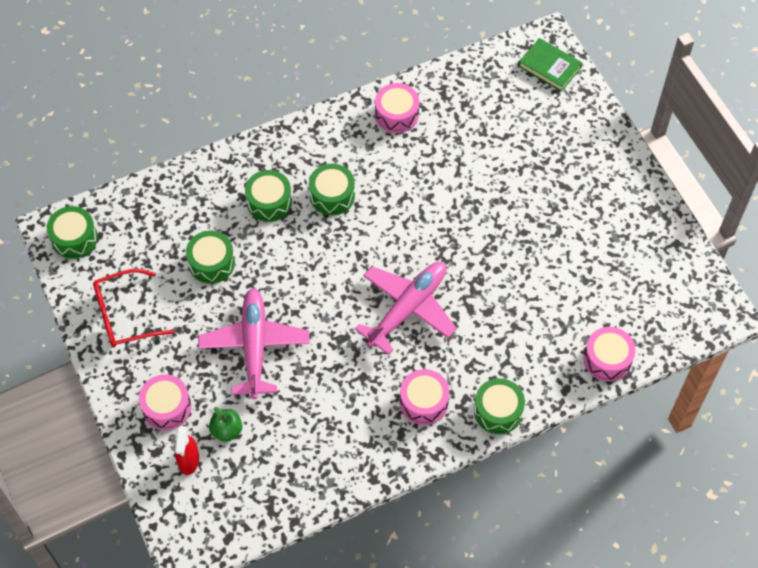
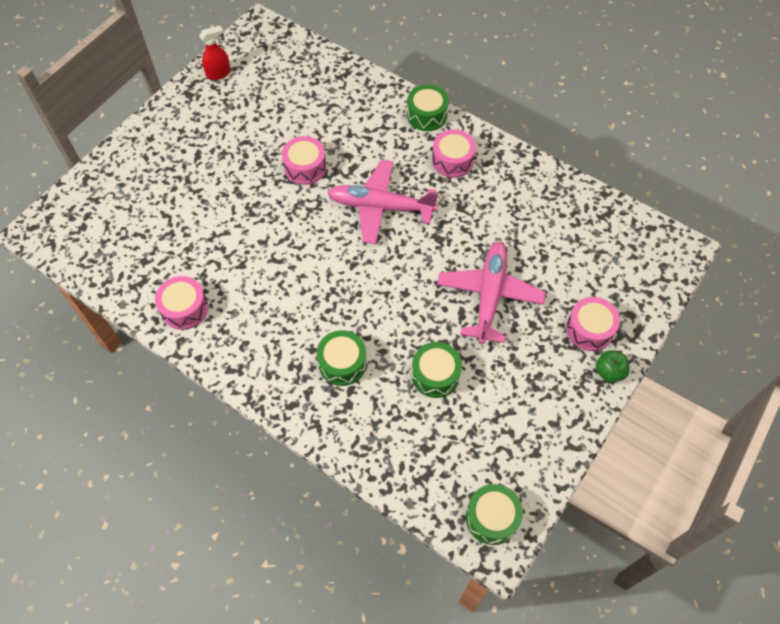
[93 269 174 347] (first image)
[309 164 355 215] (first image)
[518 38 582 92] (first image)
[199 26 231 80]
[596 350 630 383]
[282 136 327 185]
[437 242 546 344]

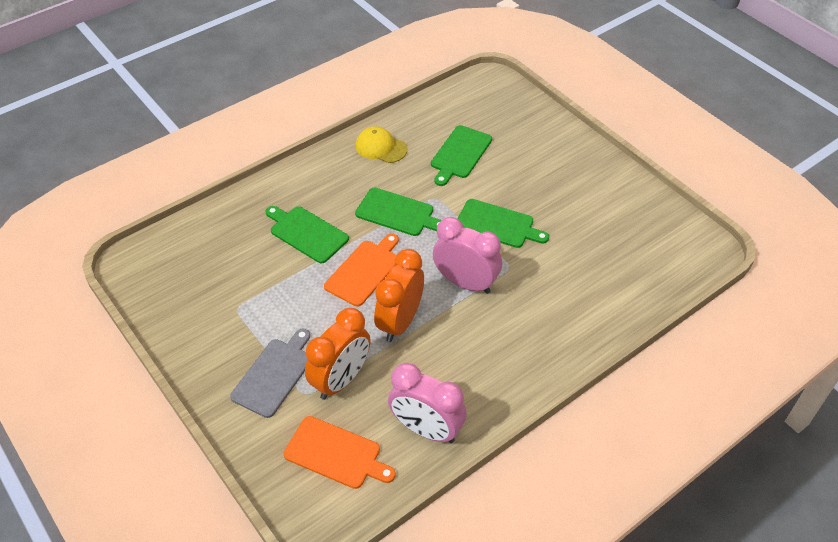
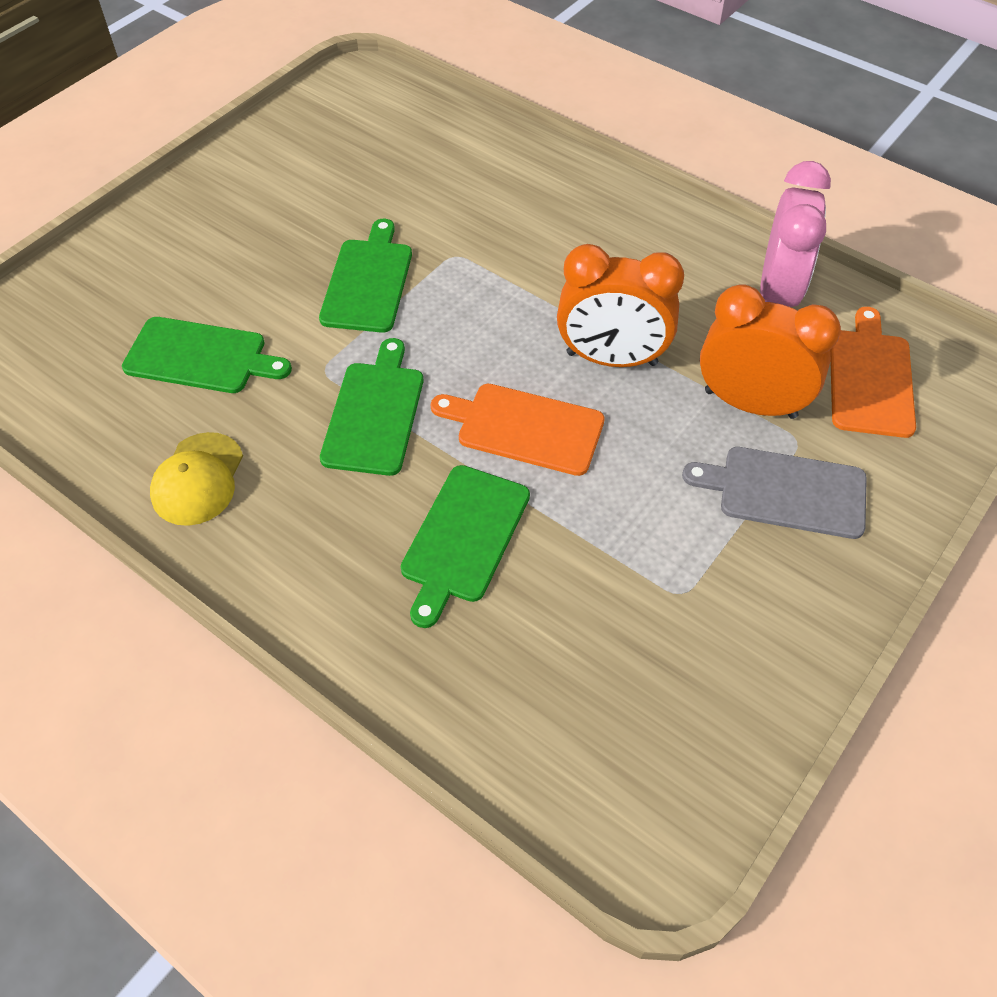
[433 217 502 294] (first image)

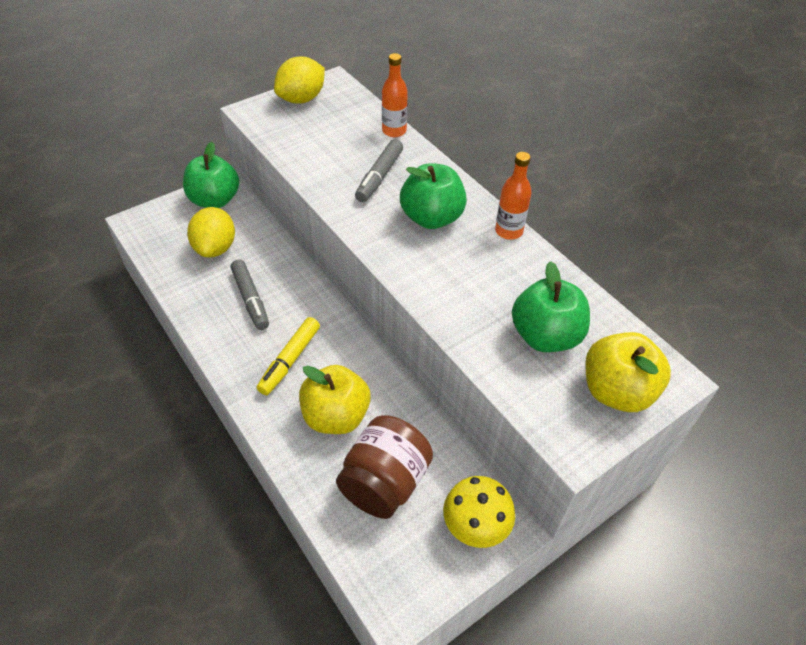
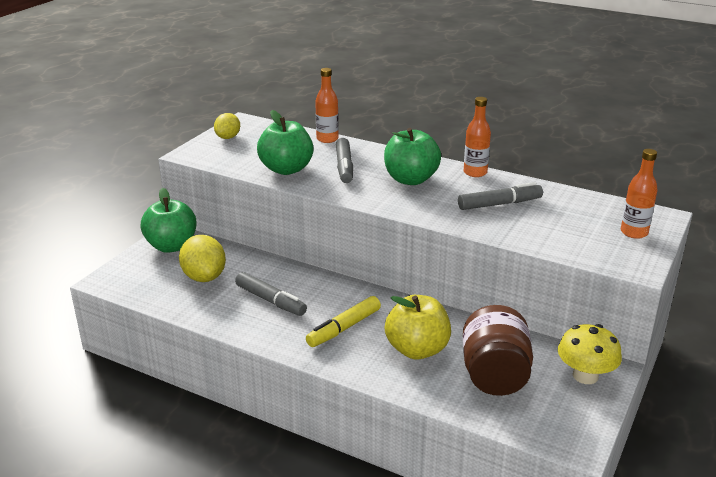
[458 182 543 210]
[257 110 314 175]
[621 149 658 239]
[306 296 381 347]
[214 113 240 139]

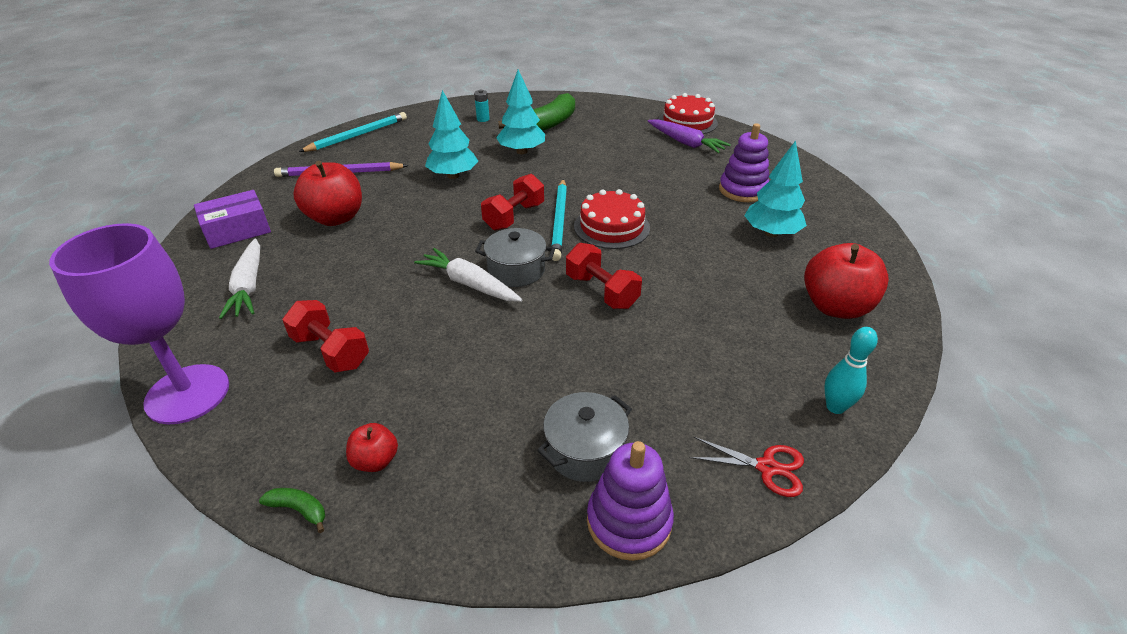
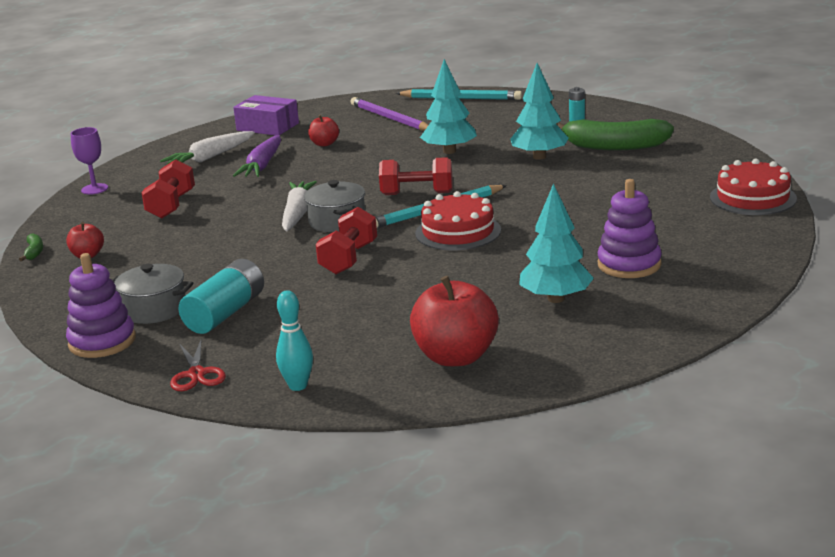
[178 259 264 334]
[233 135 281 177]
[71 127 108 195]
[308 115 339 146]

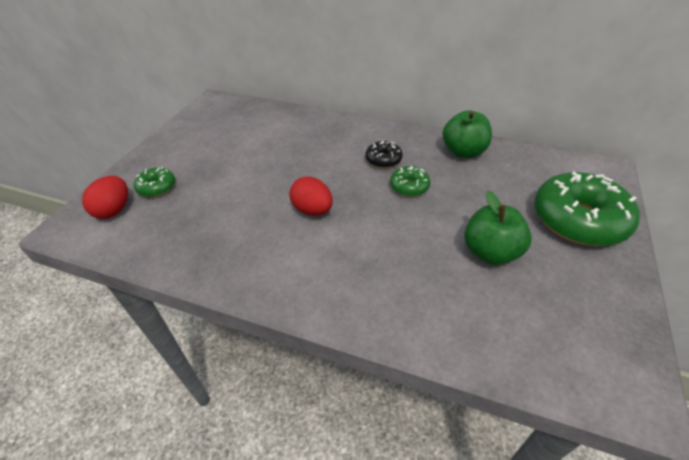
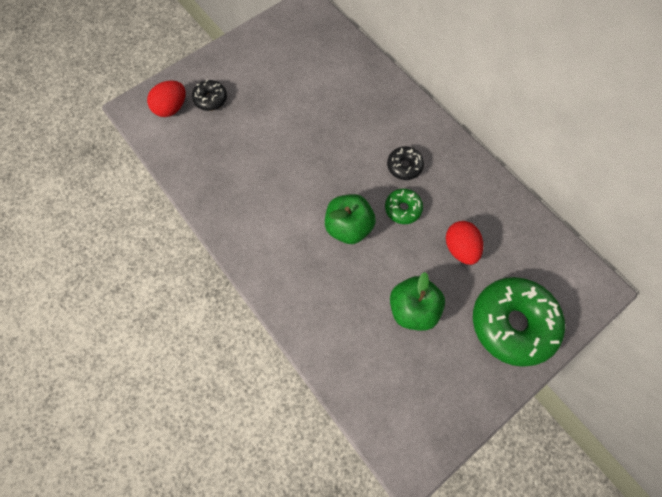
[446 221 483 265]
[325 194 376 244]
[192 80 227 111]

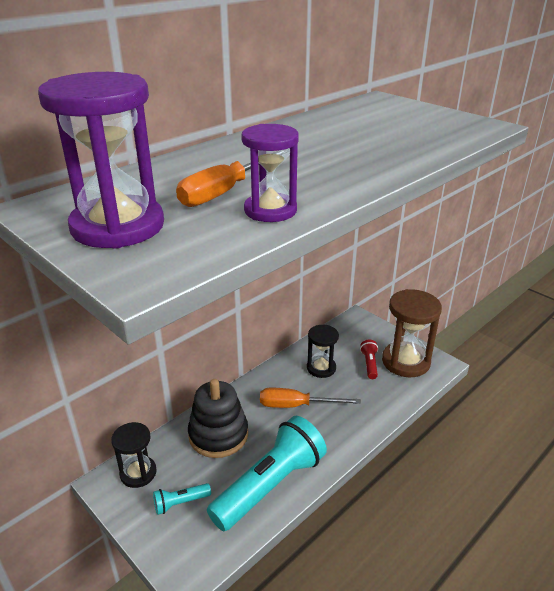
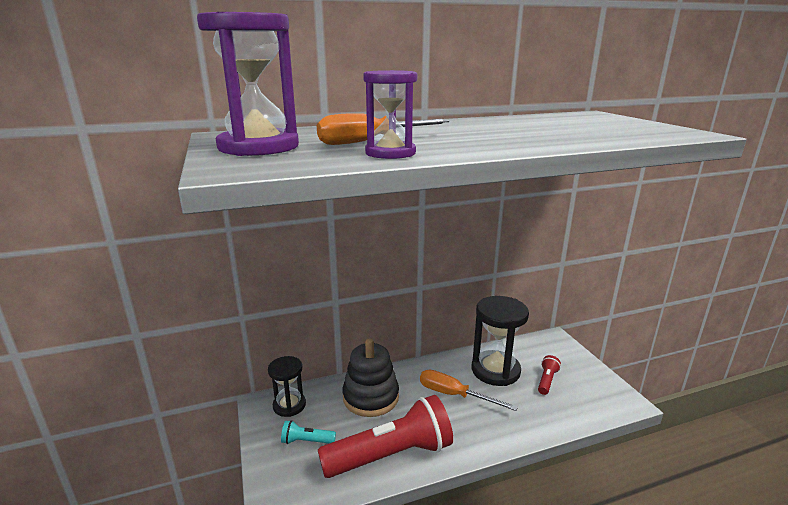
[382 289 442 377] (first image)
[318 395 453 478]
[472 296 529 386]

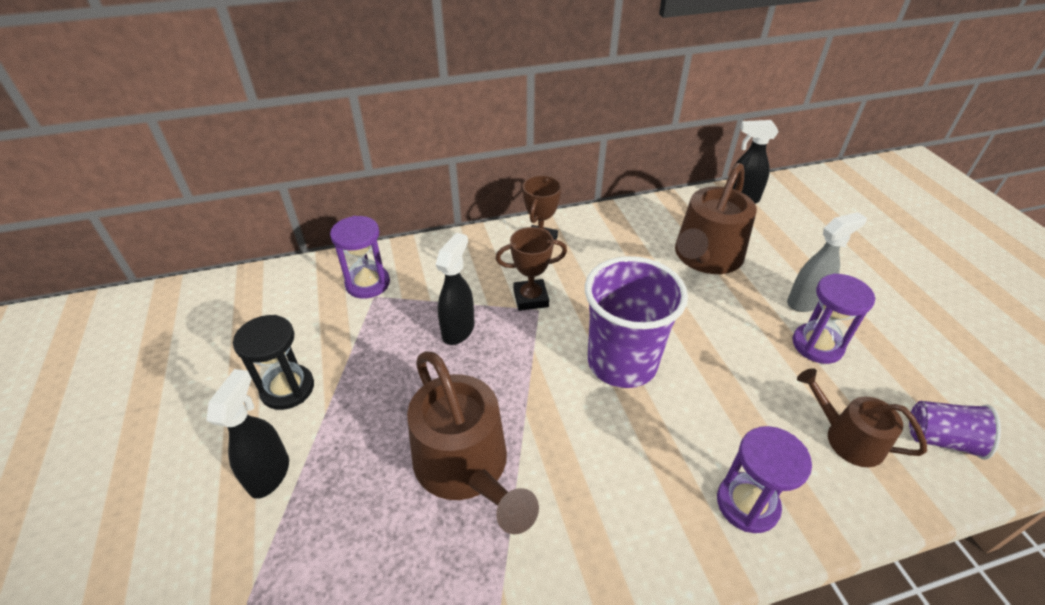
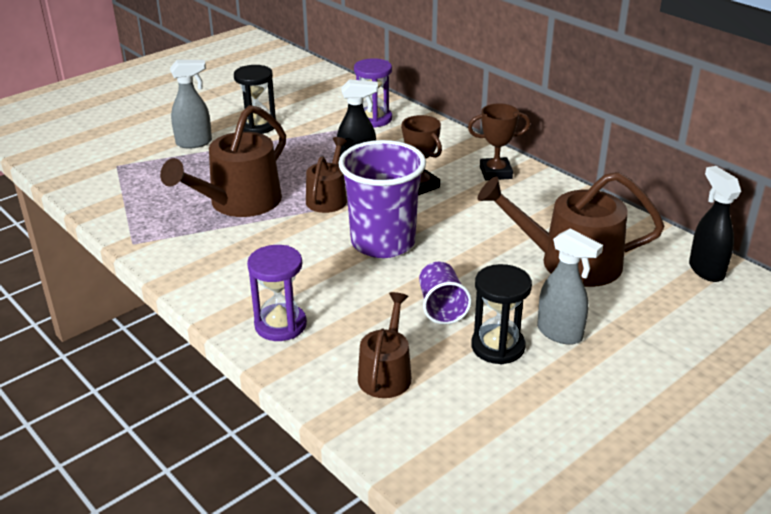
[306 137 347 213]
[419 261 472 325]
[170 60 212 148]
[471 264 532 364]

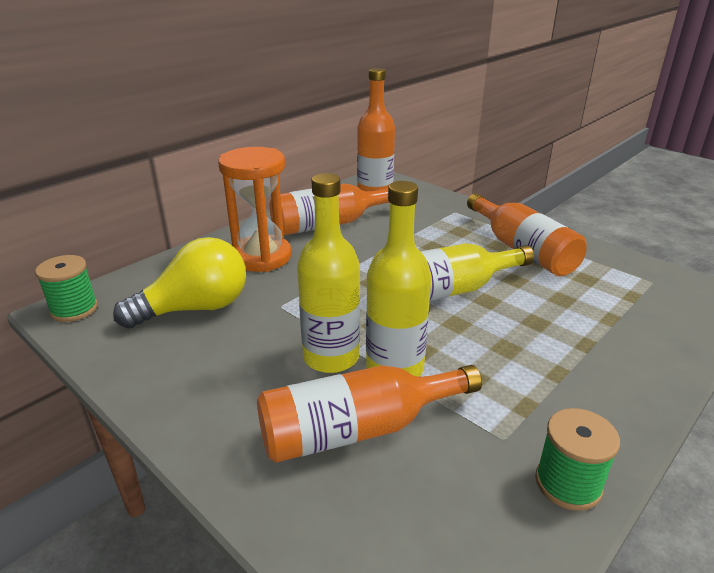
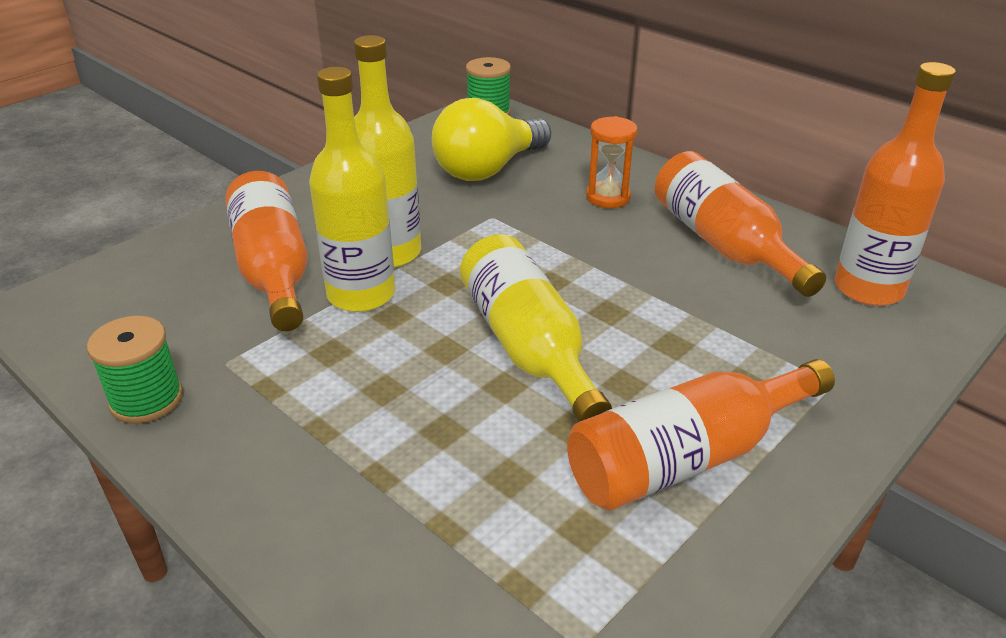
[432 98 551 181]
[586 116 638 208]

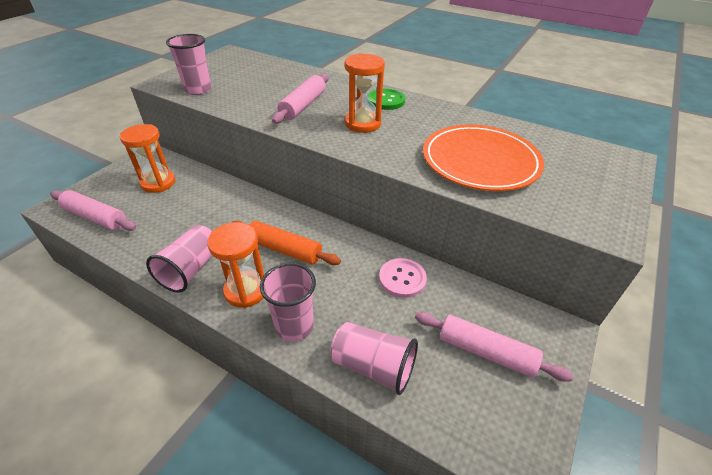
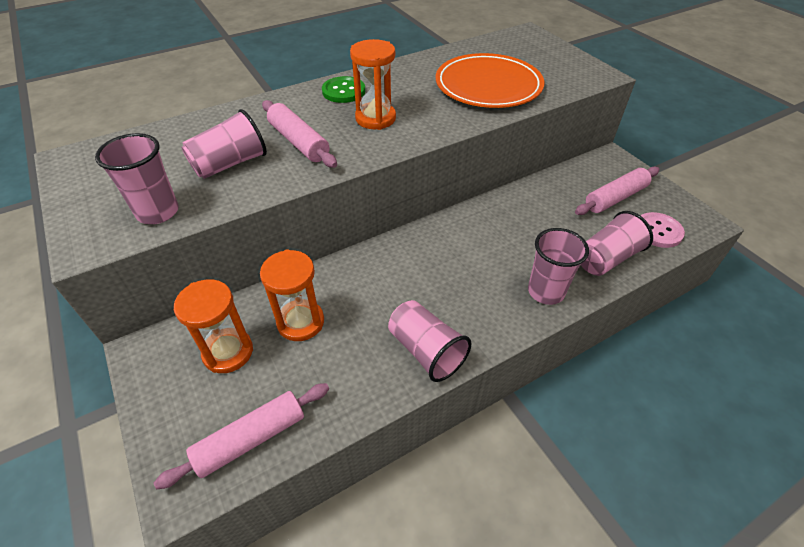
[231 221 341 265] (first image)
[181 109 267 179]
[260 249 324 341]
[641 212 685 248]

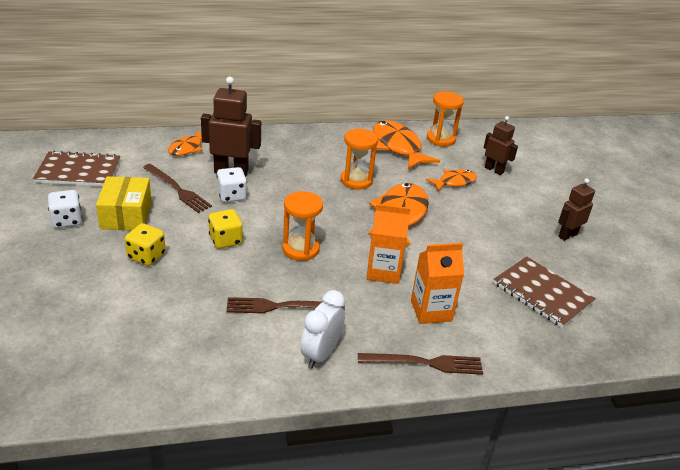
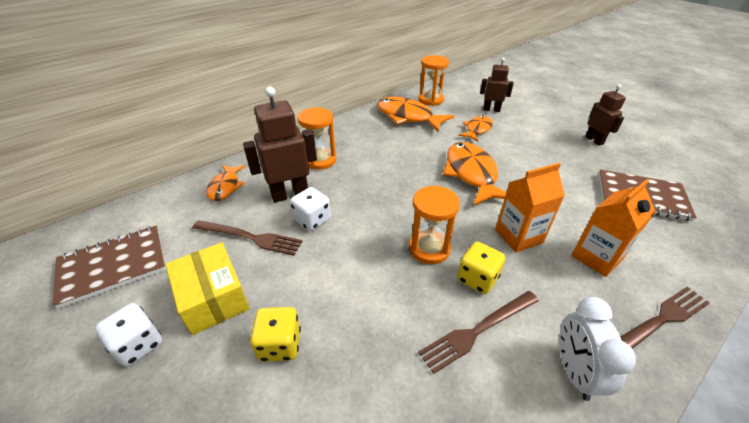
[457 242 505 294]
[298 108 336 170]
[585 84 626 146]

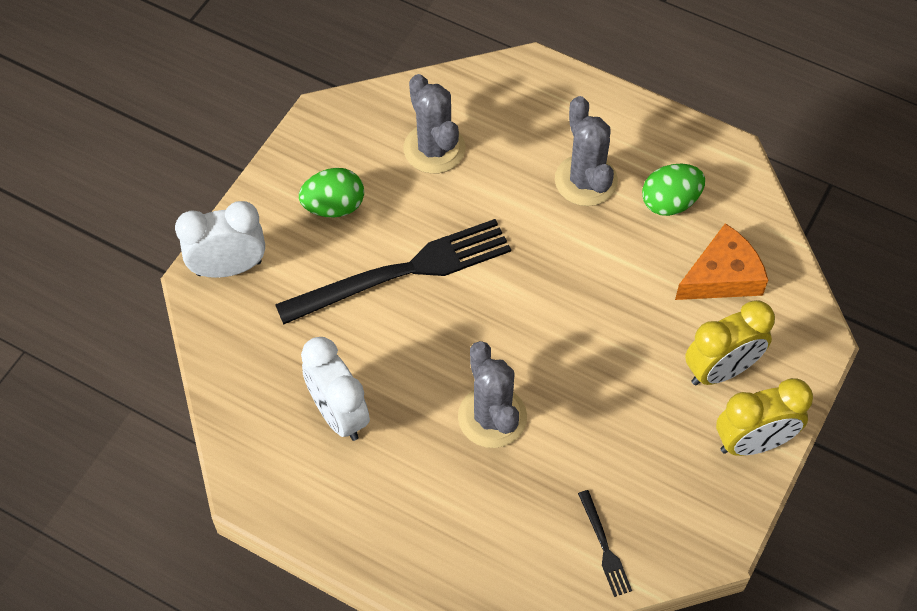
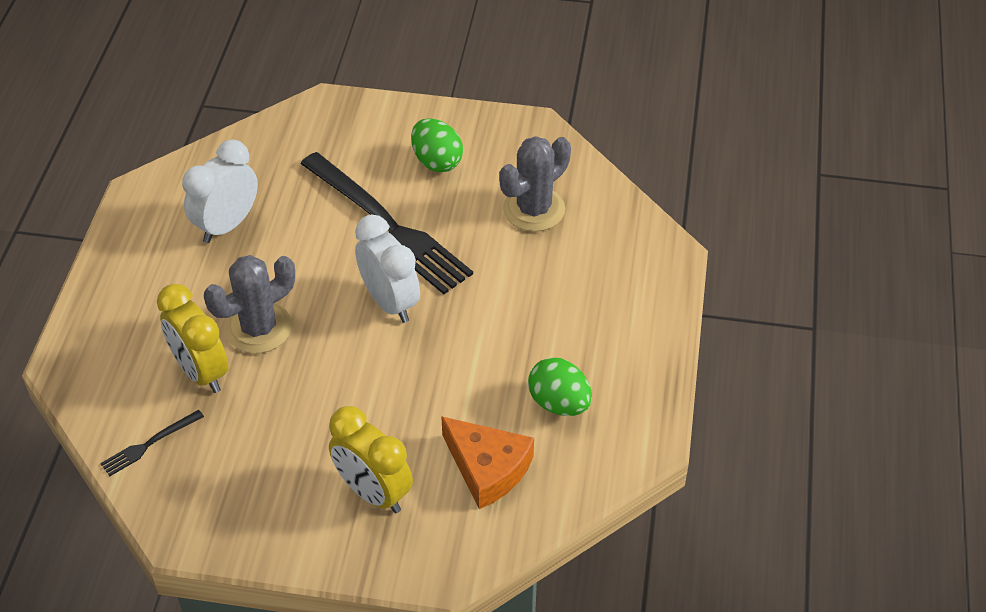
[555 96 618 206] (first image)
[355 215 420 323]
[157 284 229 393]

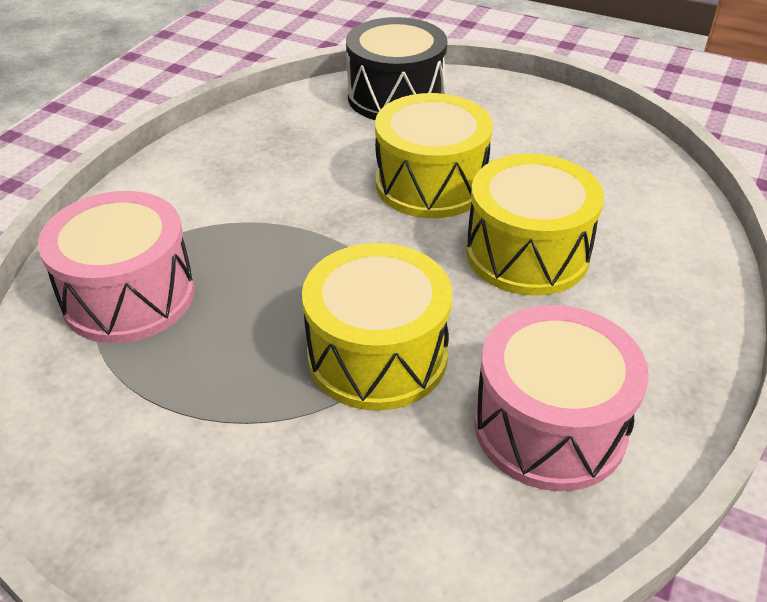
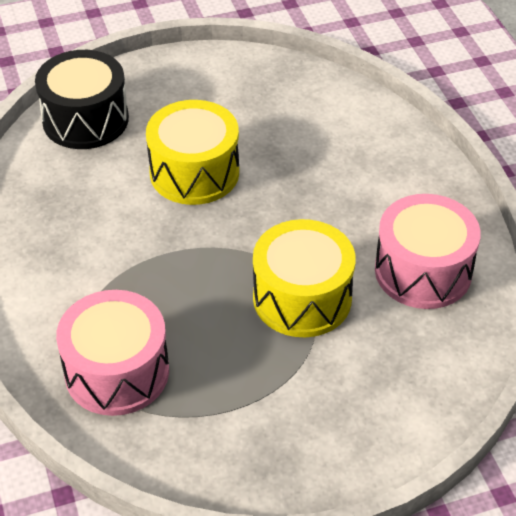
[466 154 604 296] (first image)

